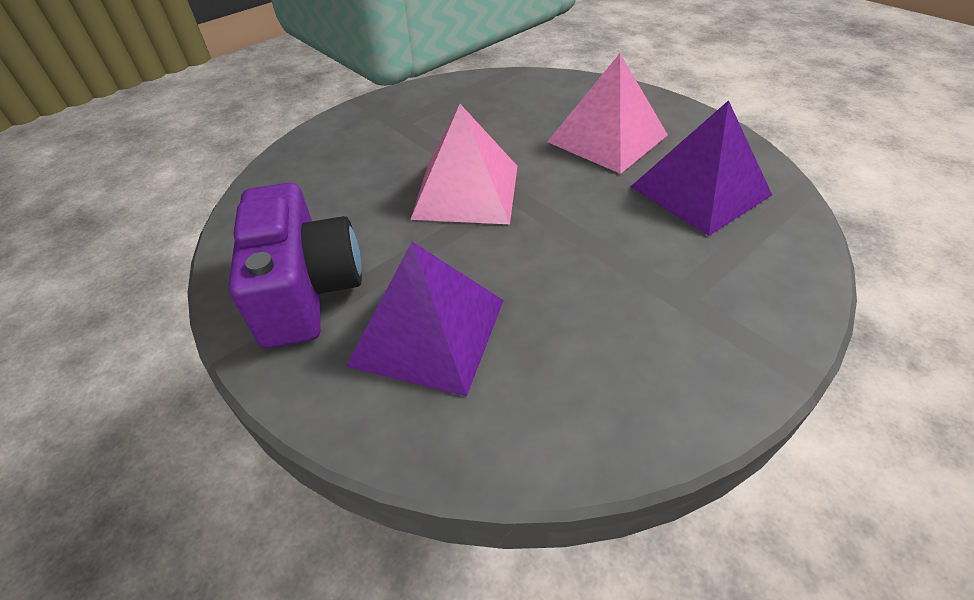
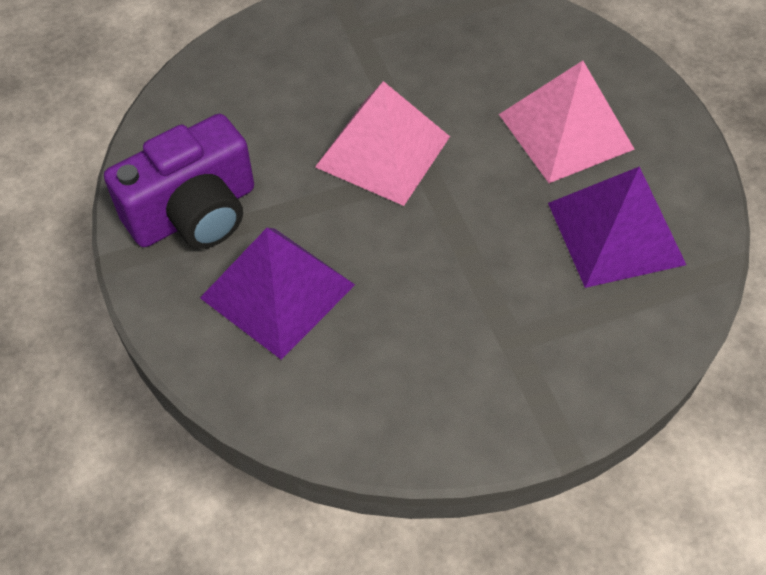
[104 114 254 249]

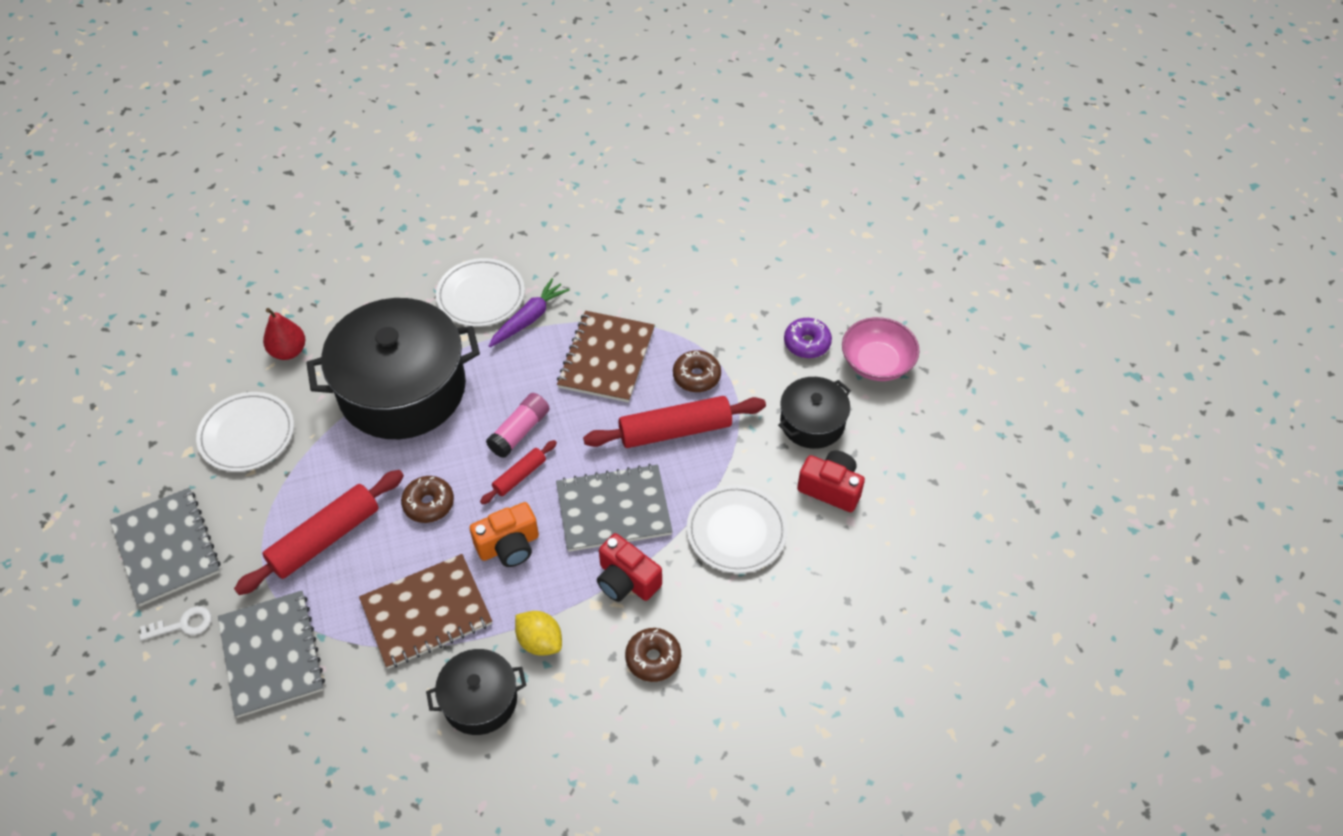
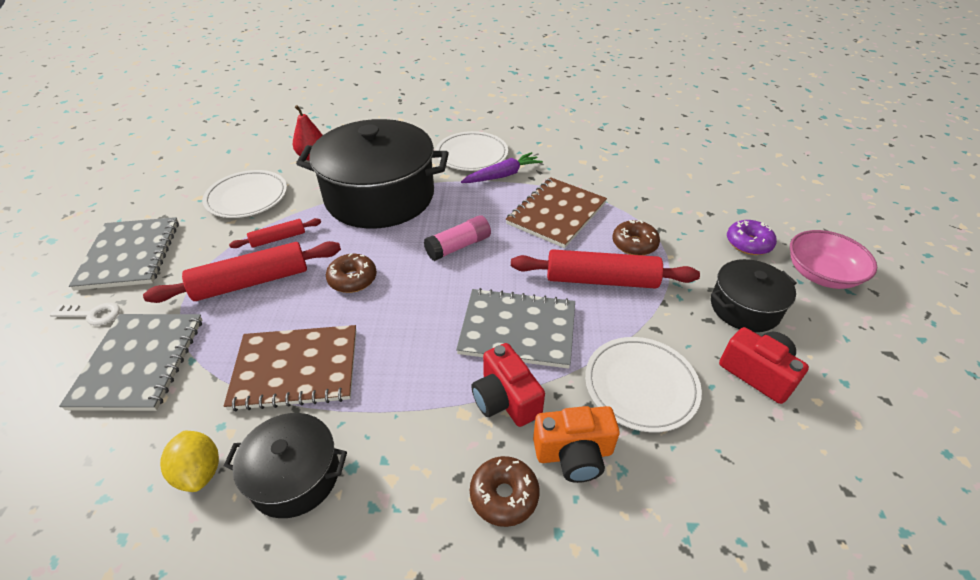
[533 406 620 483]
[229 218 321 248]
[160 431 219 492]

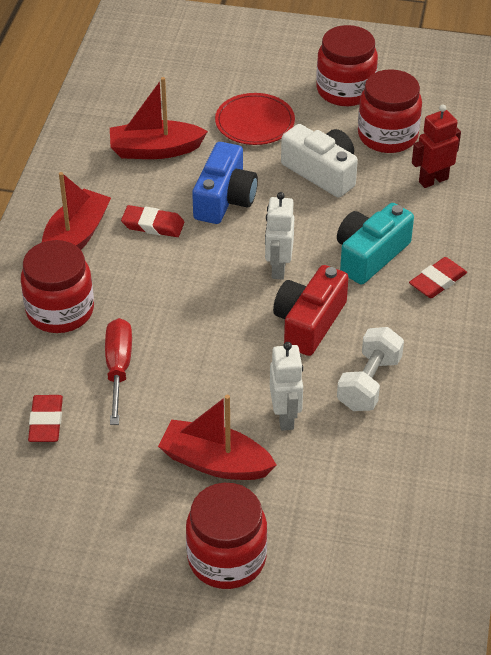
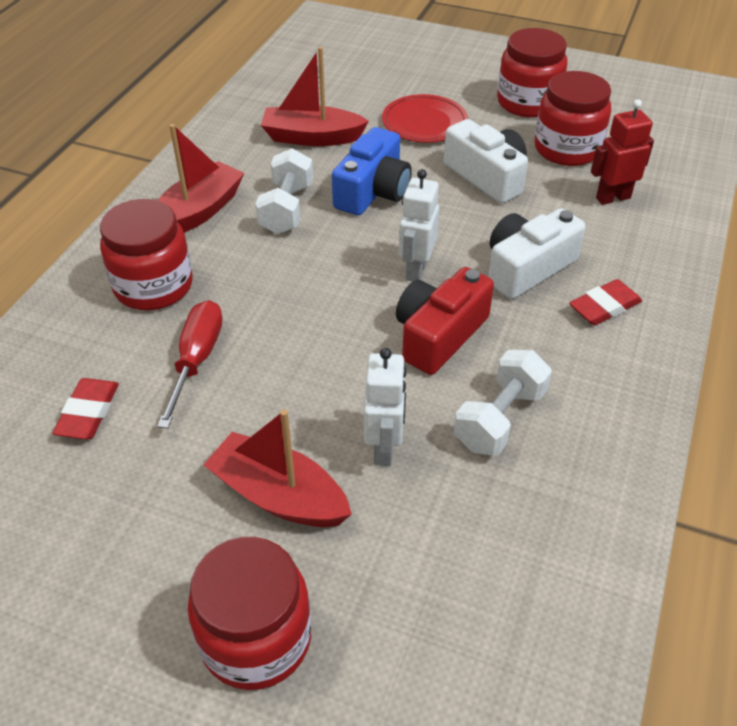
[255 148 313 234]
[488 208 586 299]

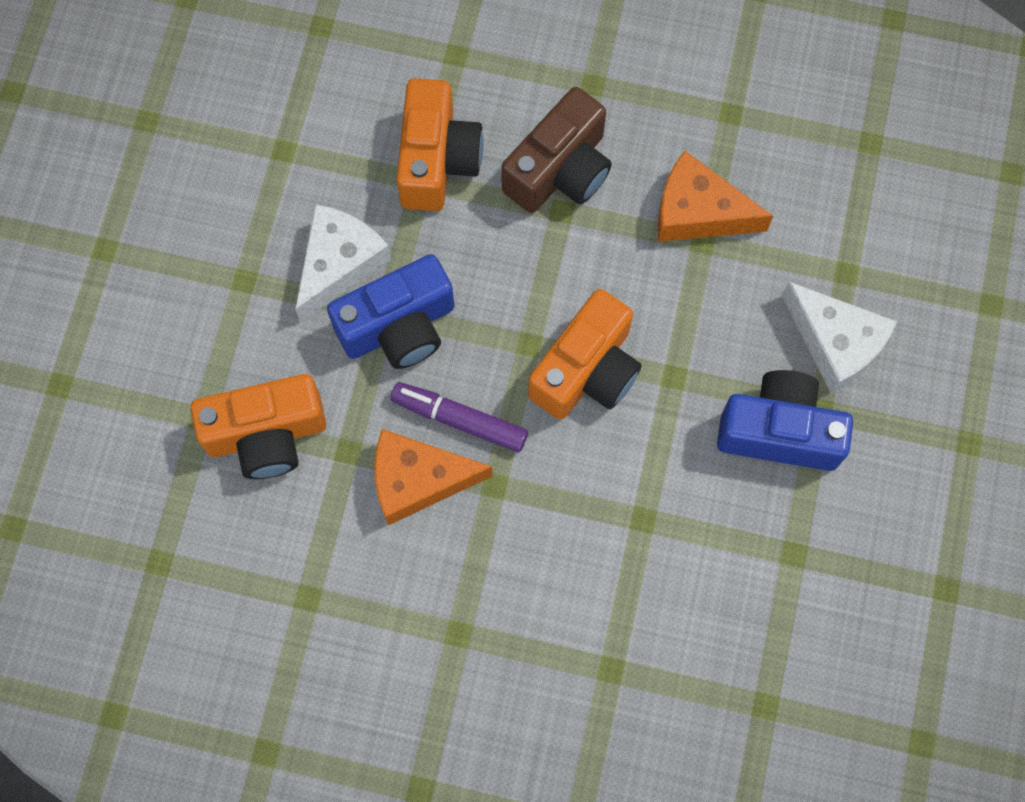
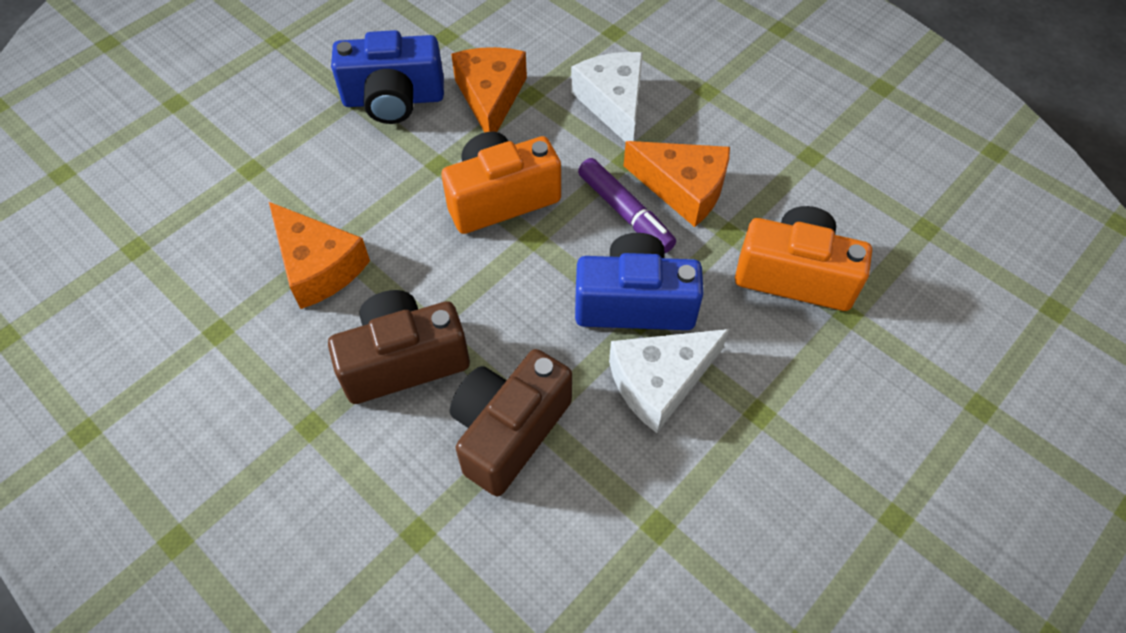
[451 47 527 133]
[571 52 643 142]
[450 349 572 496]
[331 30 444 124]

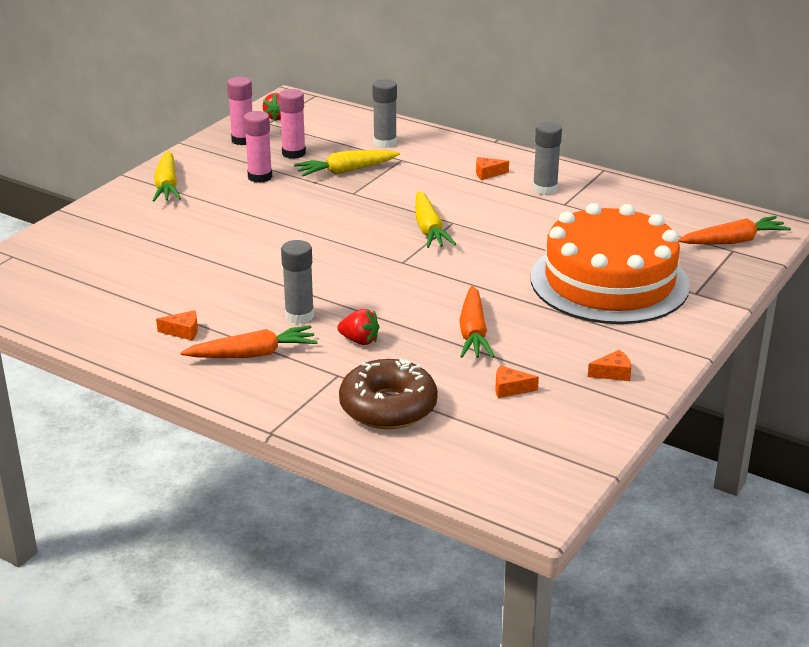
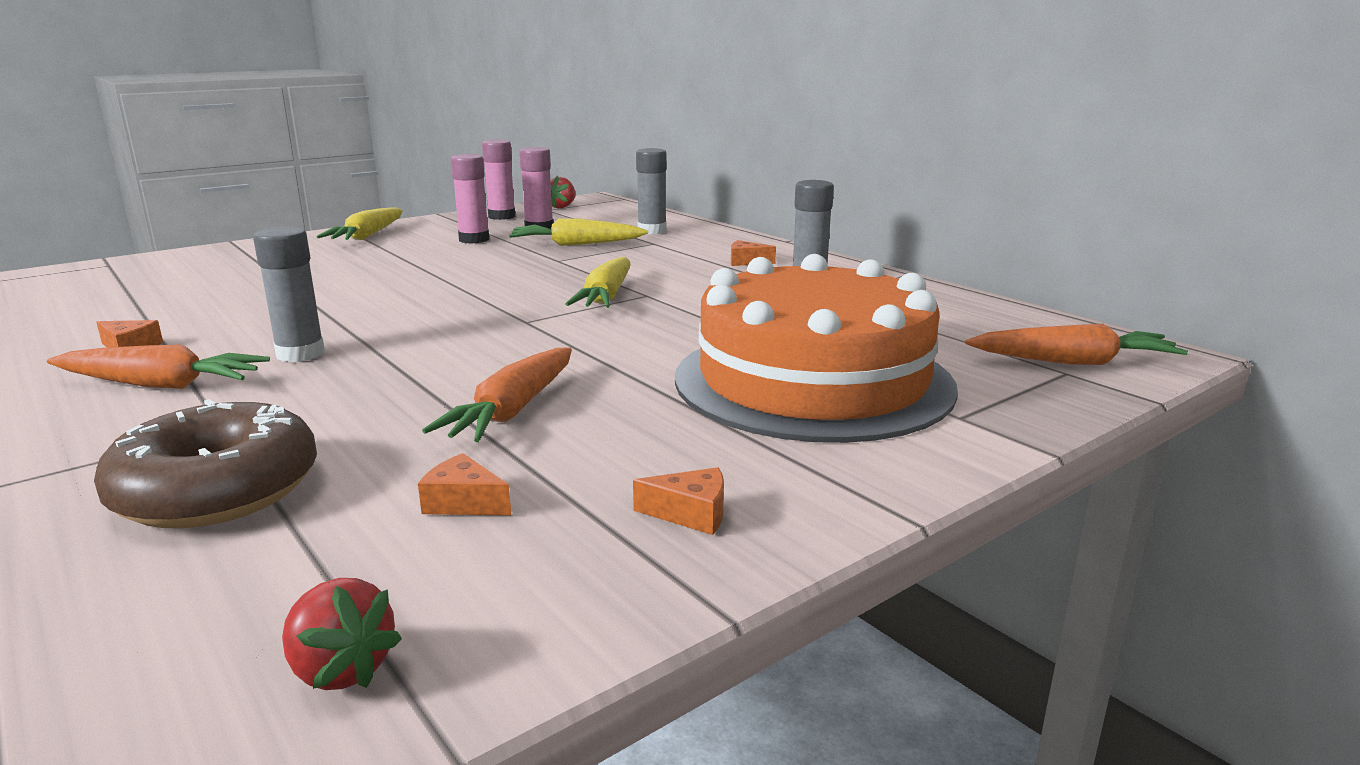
[282 578 402 690]

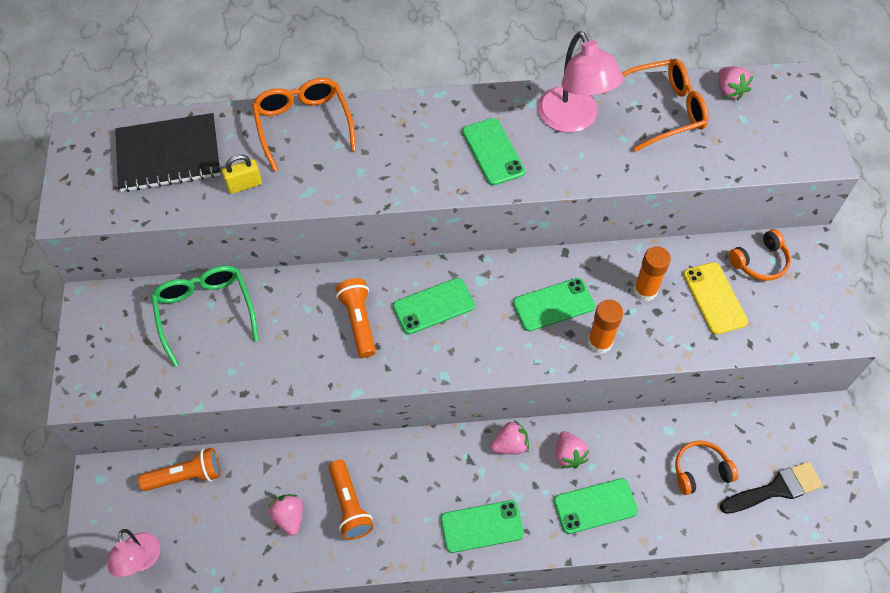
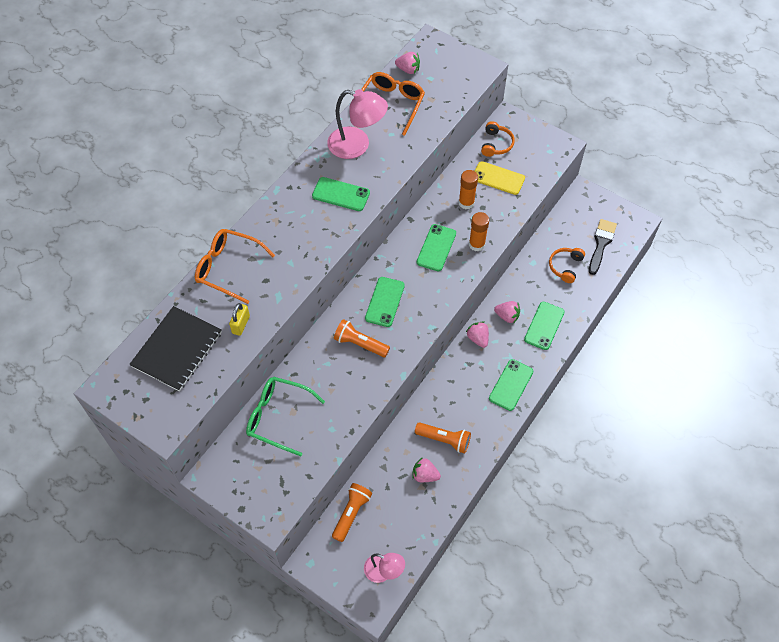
[466 321 489 348]

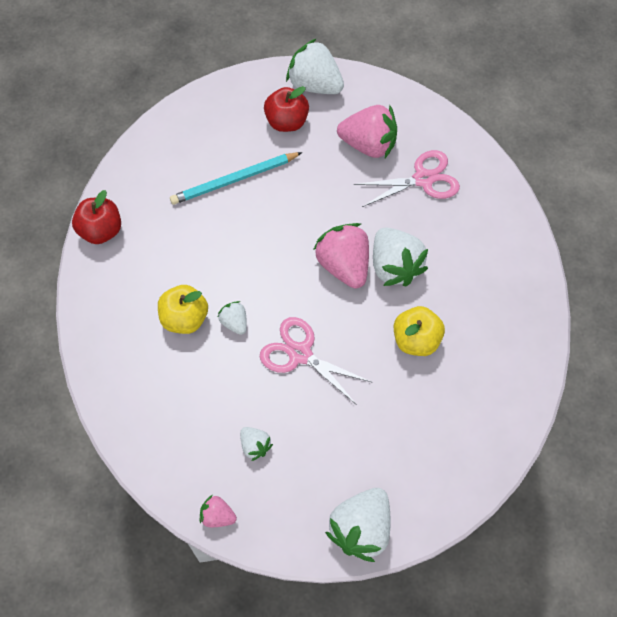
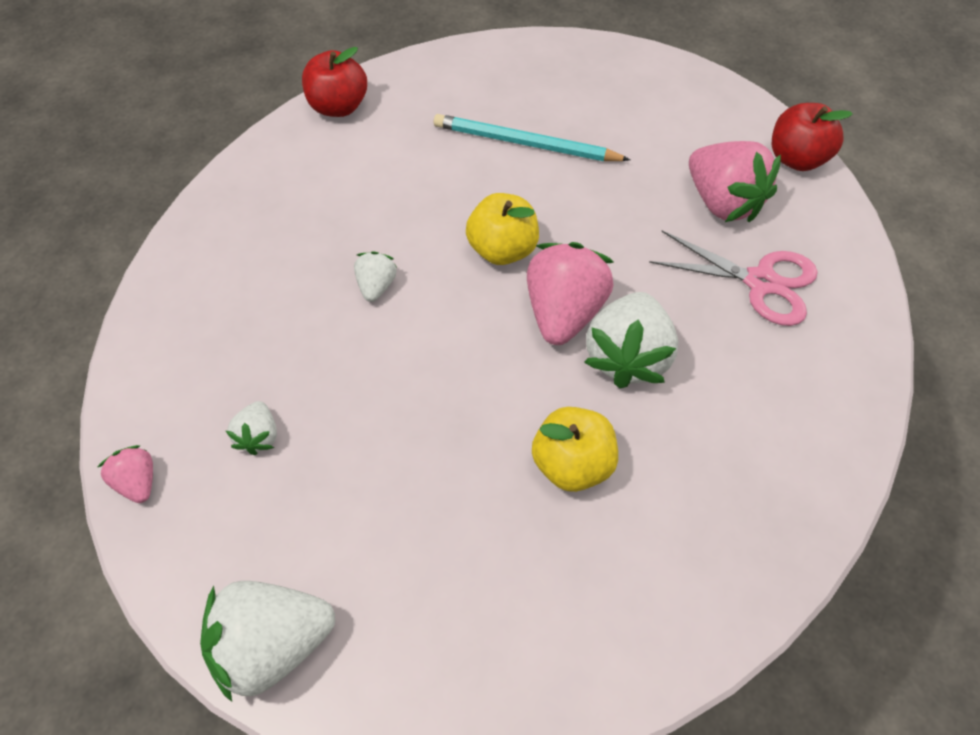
[260 317 373 405] (first image)
[286 38 344 94] (first image)
[466 193 539 265]
[772 103 853 171]

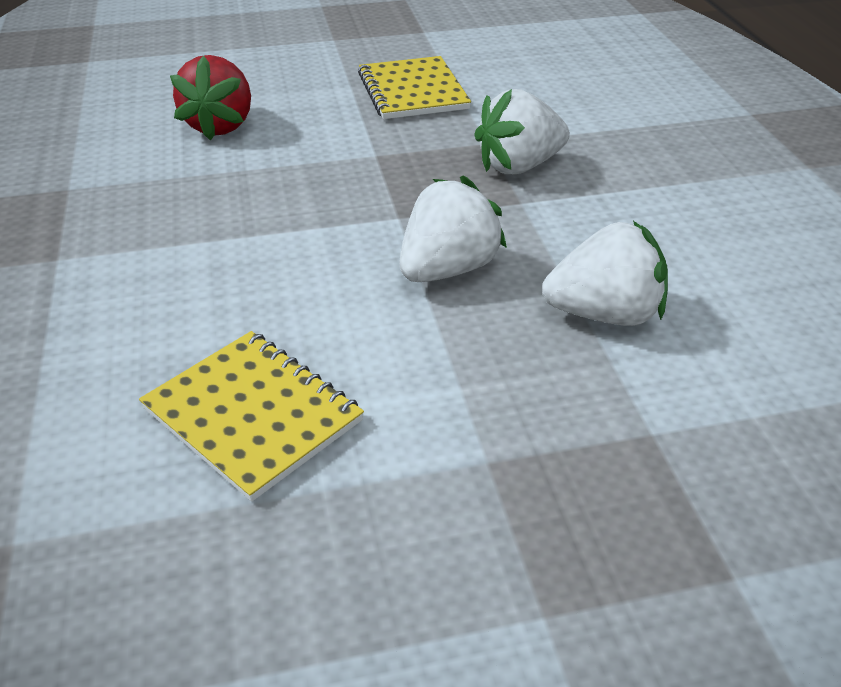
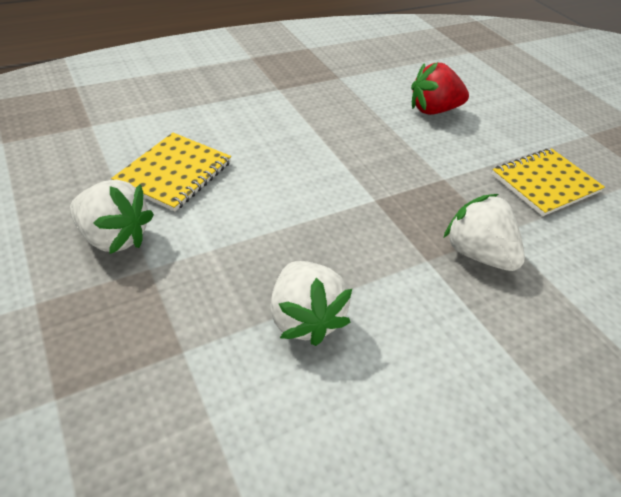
[70 180 154 254]

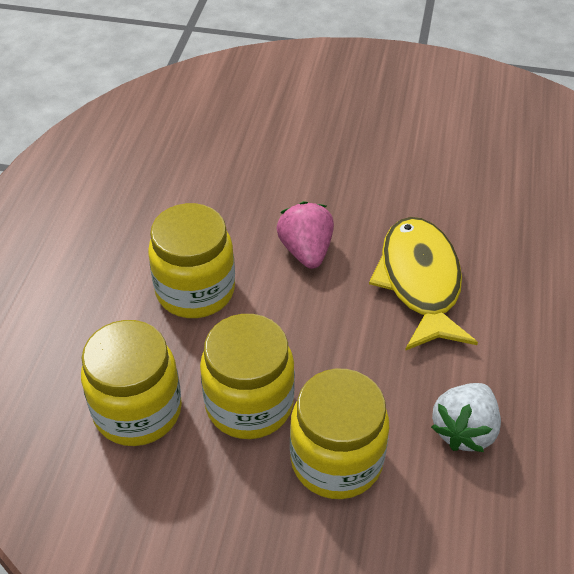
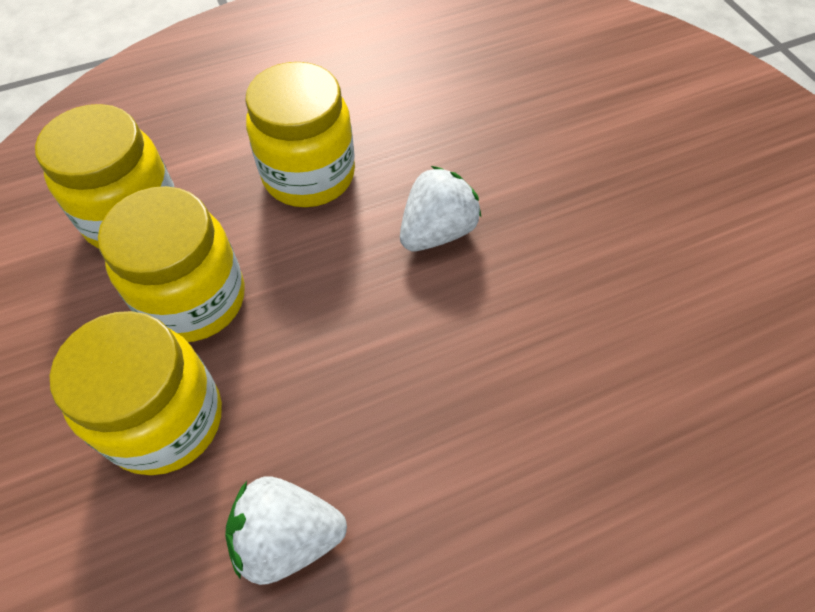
[369 217 478 351] (first image)
[400 166 482 251]

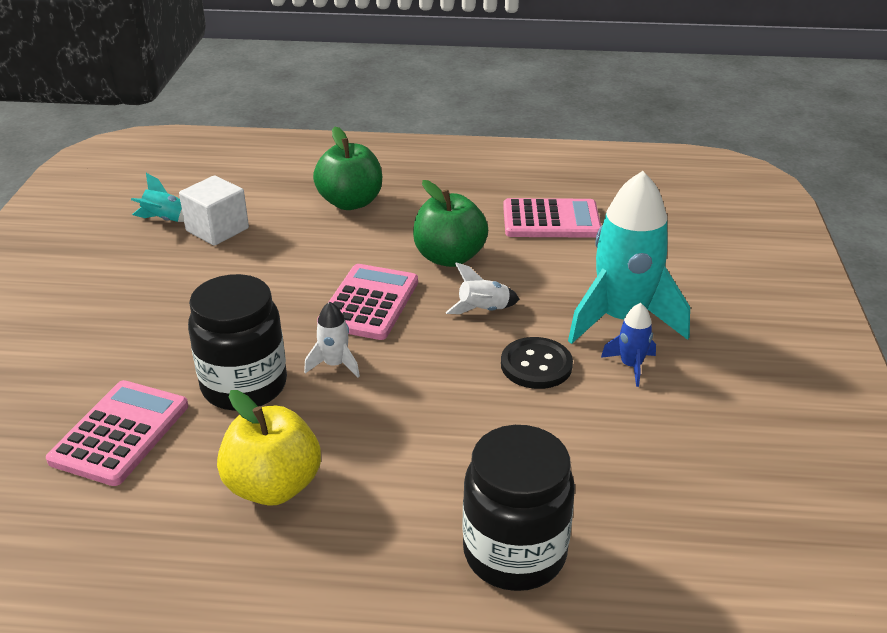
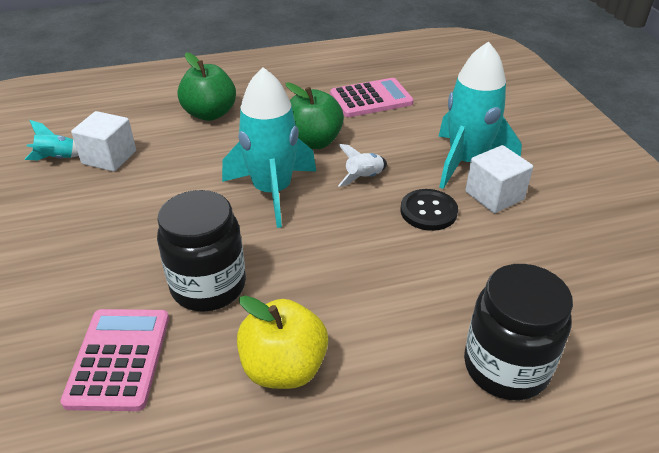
[304 302 360 377] (first image)
[222 67 316 228]
[465 145 533 213]

